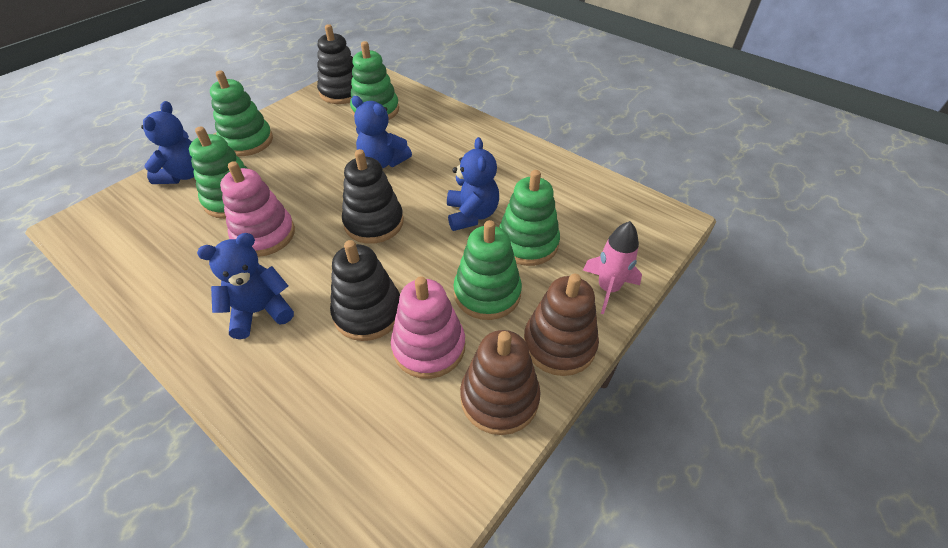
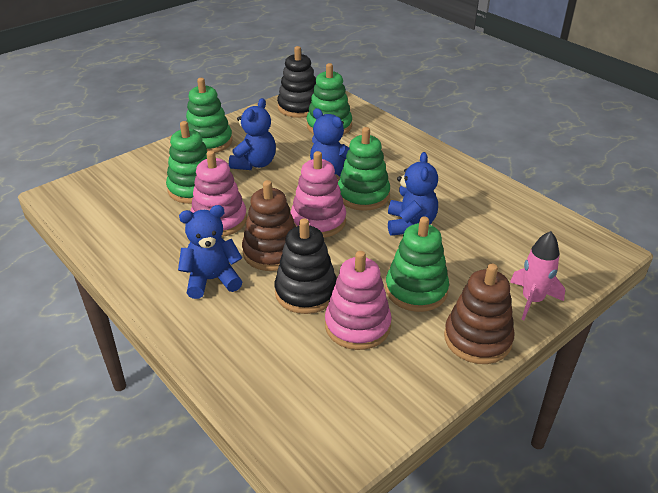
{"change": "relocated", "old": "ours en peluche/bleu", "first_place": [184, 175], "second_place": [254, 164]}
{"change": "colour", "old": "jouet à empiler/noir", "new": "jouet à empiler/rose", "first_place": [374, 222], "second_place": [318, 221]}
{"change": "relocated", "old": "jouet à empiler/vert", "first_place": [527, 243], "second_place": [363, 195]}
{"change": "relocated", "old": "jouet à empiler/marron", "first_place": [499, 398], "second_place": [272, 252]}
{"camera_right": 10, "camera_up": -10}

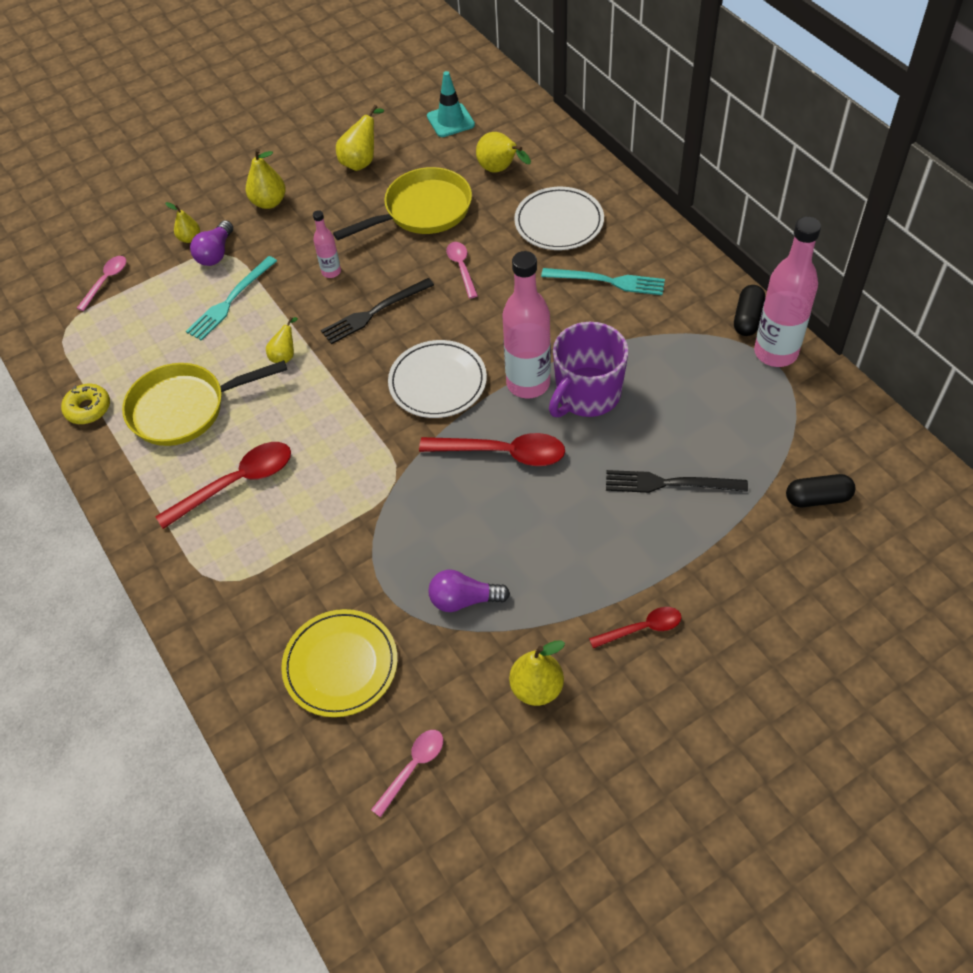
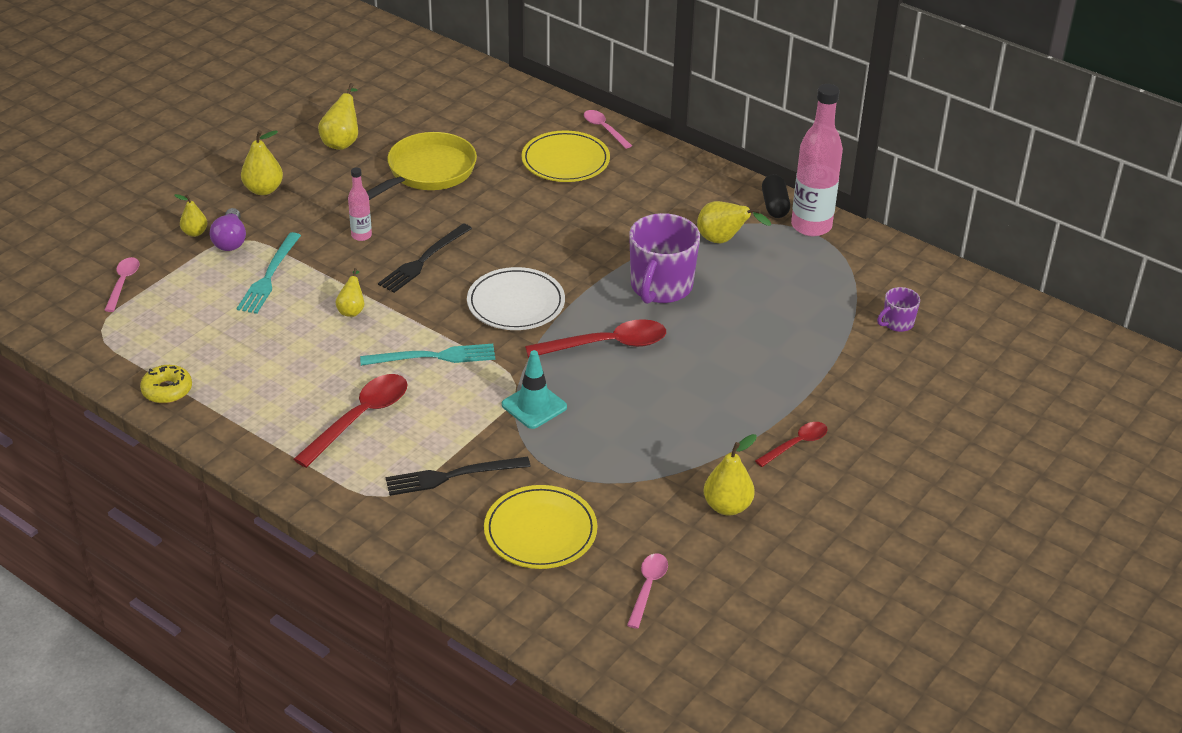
{"change": "relocated", "old": "cône de chantier/turquoise", "first_place": [450, 121], "second_place": [534, 406]}
{"change": "relocated", "old": "poire/jaune", "first_place": [500, 170], "second_place": [723, 241]}
{"change": "colour", "old": "assiette/blanc", "new": "assiette/jaune", "first_place": [559, 222], "second_place": [565, 161]}
{"change": "relocated", "old": "cuillère/rose", "first_place": [461, 267], "second_place": [604, 129]}
{"change": "missing", "old": "bouteille/rose", "first_place": [528, 383]}
{"change": "relocated", "old": "fourchette/turquoise", "first_place": [607, 281], "second_place": [433, 357]}
{"change": "missing", "old": "poêle/jaune", "first_place": [184, 408]}
{"change": "relocated", "old": "fourchette/noir", "first_place": [669, 483], "second_place": [452, 476]}
{"change": "exchanged", "old": "gélule/noir", "new": "tasse/violet", "first_place": [817, 498], "second_place": [897, 323]}
{"change": "missing", "old": "ampoule/violet", "first_place": [464, 599]}
{"camera_right": -25, "camera_up": -15}

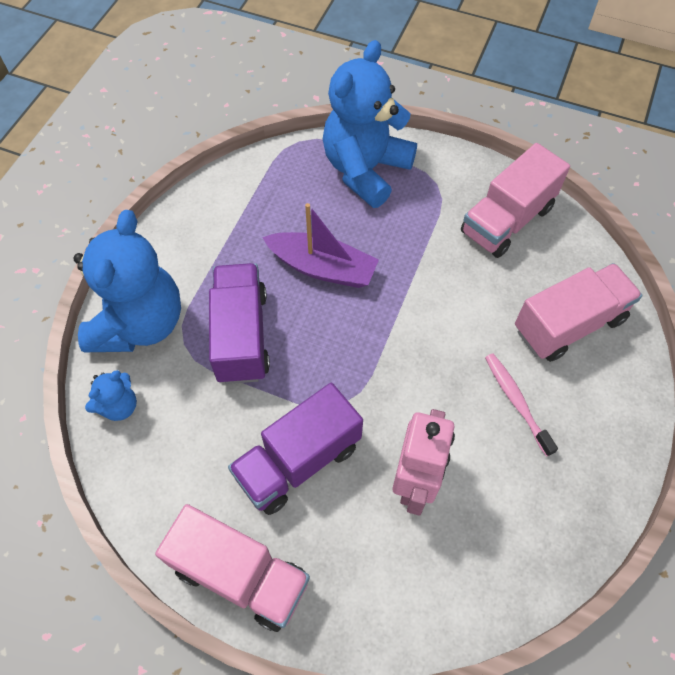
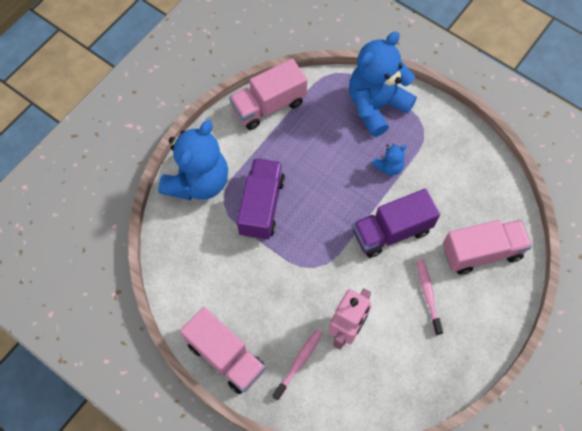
{"change": "relocated", "old": "camion/rose", "first_place": [507, 220], "second_place": [269, 105]}
{"change": "missing", "old": "bateau/violet", "first_place": [323, 268]}
{"change": "relocated", "old": "ours en peluche/bleu", "first_place": [119, 406], "second_place": [389, 167]}
{"change": "relocated", "old": "camion/violet", "first_place": [298, 461], "second_place": [391, 231]}
{"change": "appeared", "new": "brosse à dents/rose", "second_place": [299, 362]}
{"camera_right": 15, "camera_up": 5}

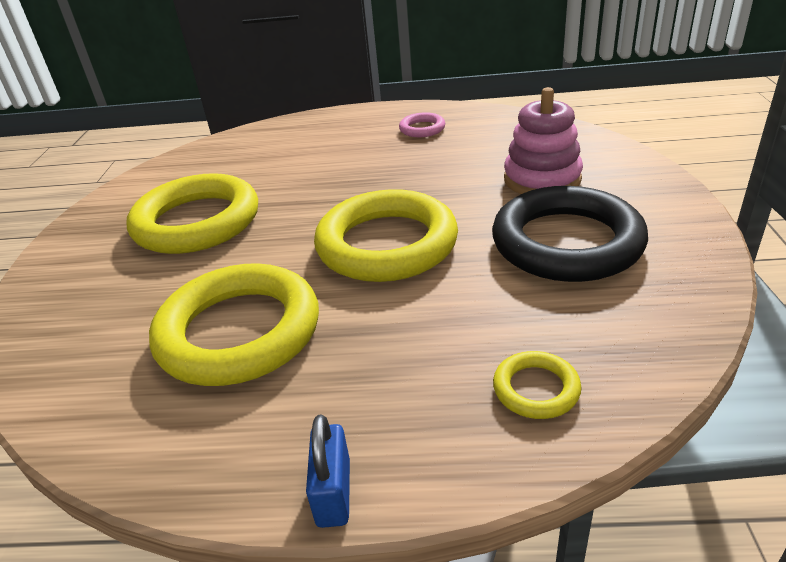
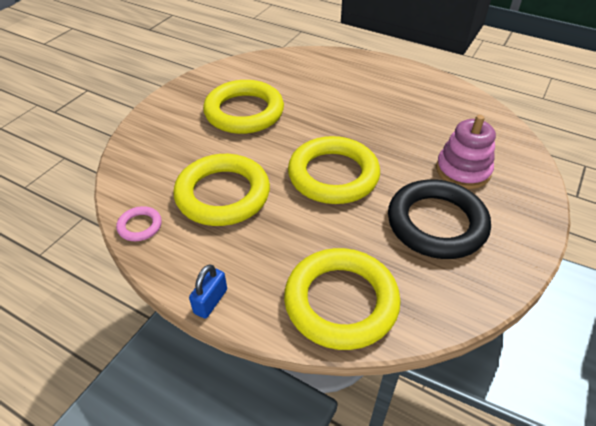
{"change": "relocated", "old": "anneau/rose", "first_place": [422, 129], "second_place": [140, 226]}
{"change": "size", "old": "anneau/jaune", "first_place": [536, 389], "second_place": [341, 302], "factor": 2.28}
{"camera_right": 25, "camera_up": 10}

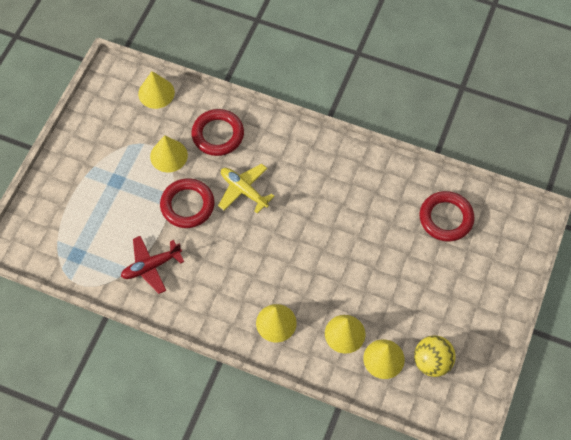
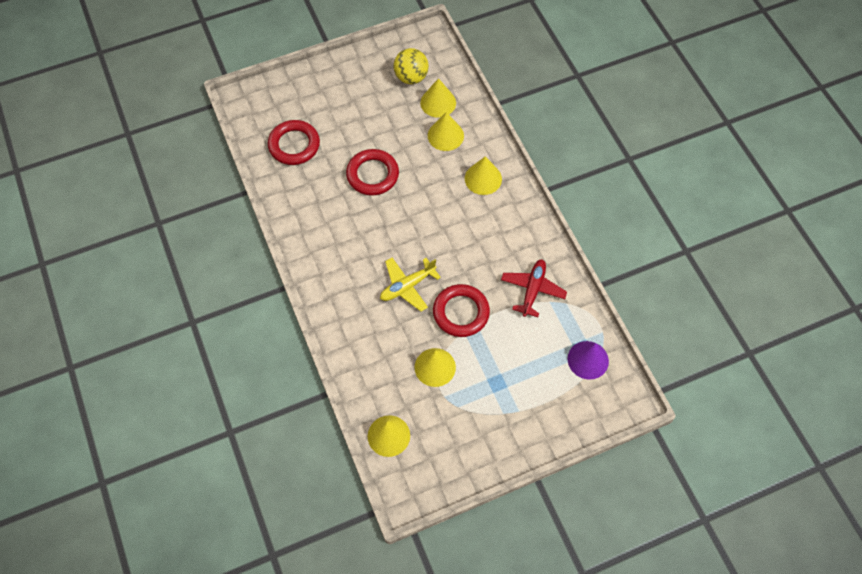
{"change": "relocated", "old": "anneau/rouge", "first_place": [218, 135], "second_place": [372, 175]}
{"change": "spun", "old": "avion/jaune", "first_place": [244, 190], "second_place": [407, 286], "degrees": 60}
{"change": "spun", "old": "avion/rouge", "first_place": [151, 266], "second_place": [532, 290], "degrees": -90}
{"change": "appeared", "new": "cône/violet", "second_place": [588, 360]}
{"camera_right": -135, "camera_up": 0}

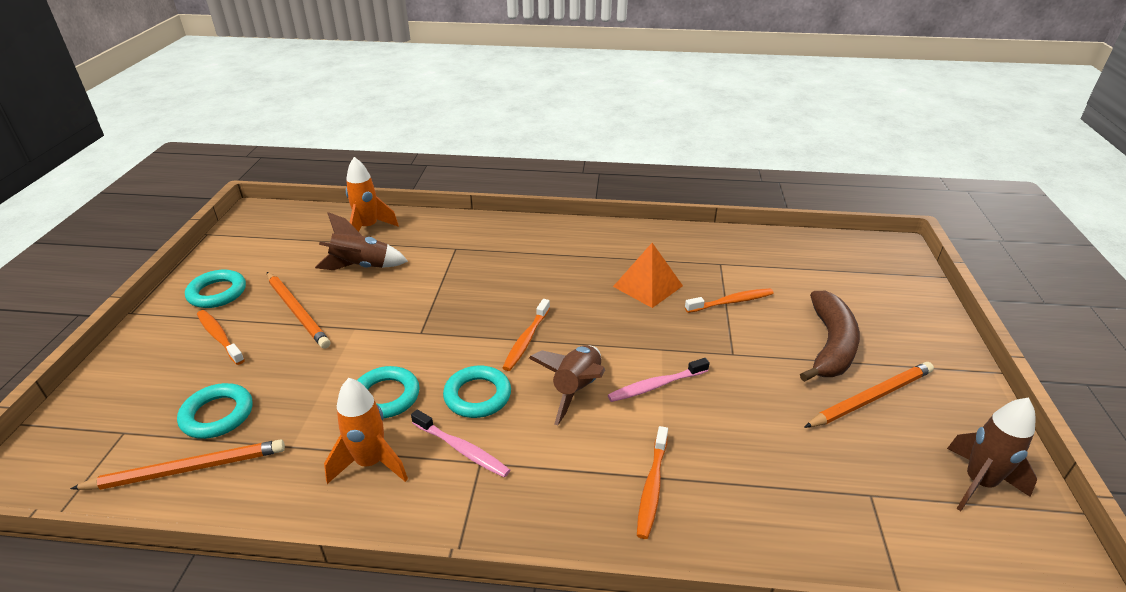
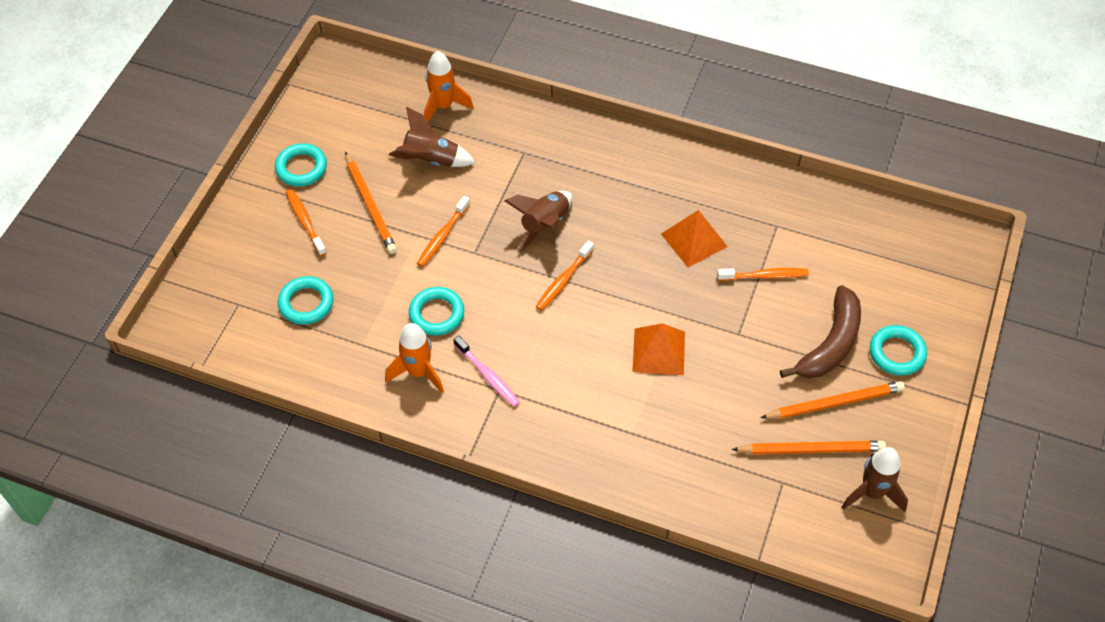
{"change": "relocated", "old": "fusée/marron", "first_place": [576, 389], "second_place": [544, 225]}
{"change": "exchanged", "old": "brosse à dents/rose", "new": "pyramide/orange", "first_place": [656, 385], "second_place": [658, 351]}
{"change": "relocated", "old": "anneau/turquoise", "first_place": [477, 396], "second_place": [897, 353]}
{"change": "relocated", "old": "brosse à dents/orange", "first_place": [652, 487], "second_place": [442, 236]}
{"change": "relocated", "old": "crayon/orange", "first_place": [188, 469], "second_place": [811, 449]}
{"camera_right": 15, "camera_up": 20}

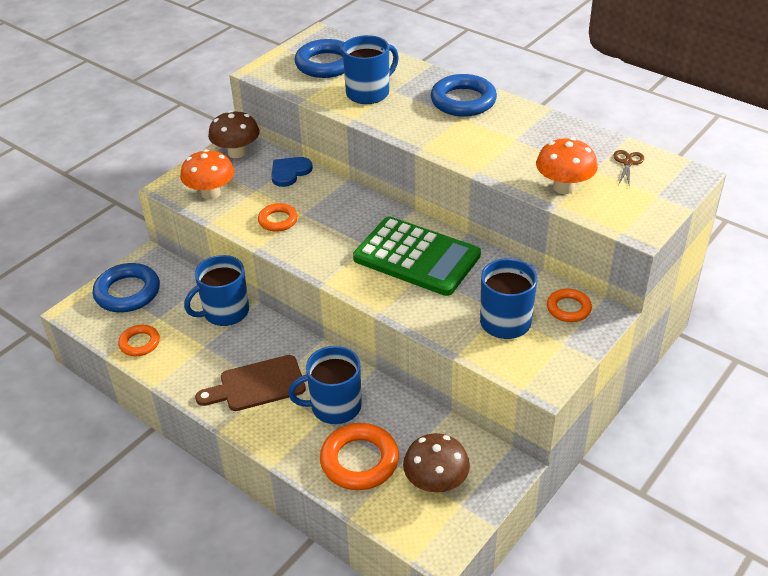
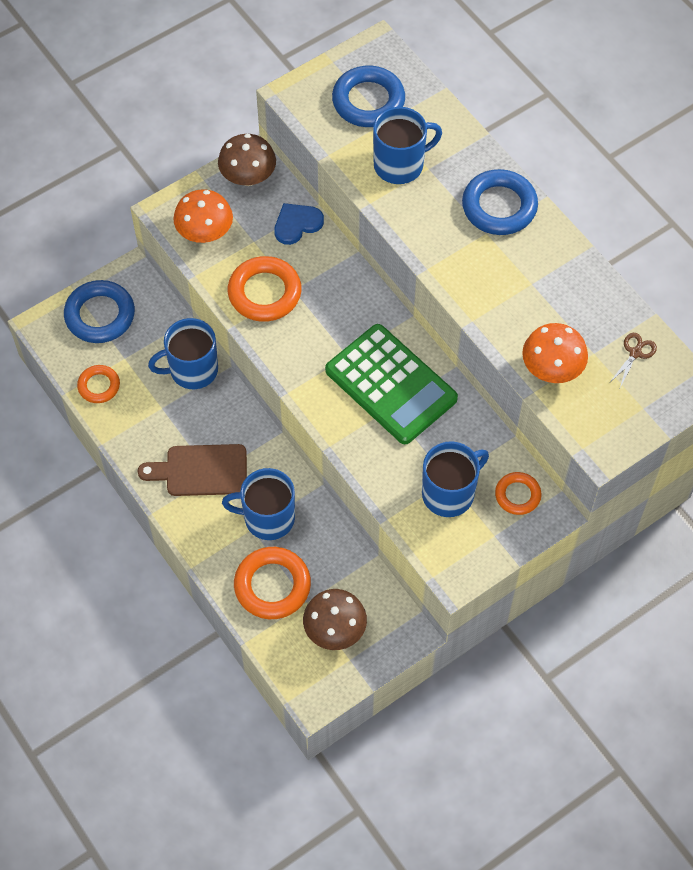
{"change": "size", "old": "anneau/orange", "first_place": [278, 220], "second_place": [264, 293], "factor": 1.7}
{"camera_right": 15, "camera_up": 20}

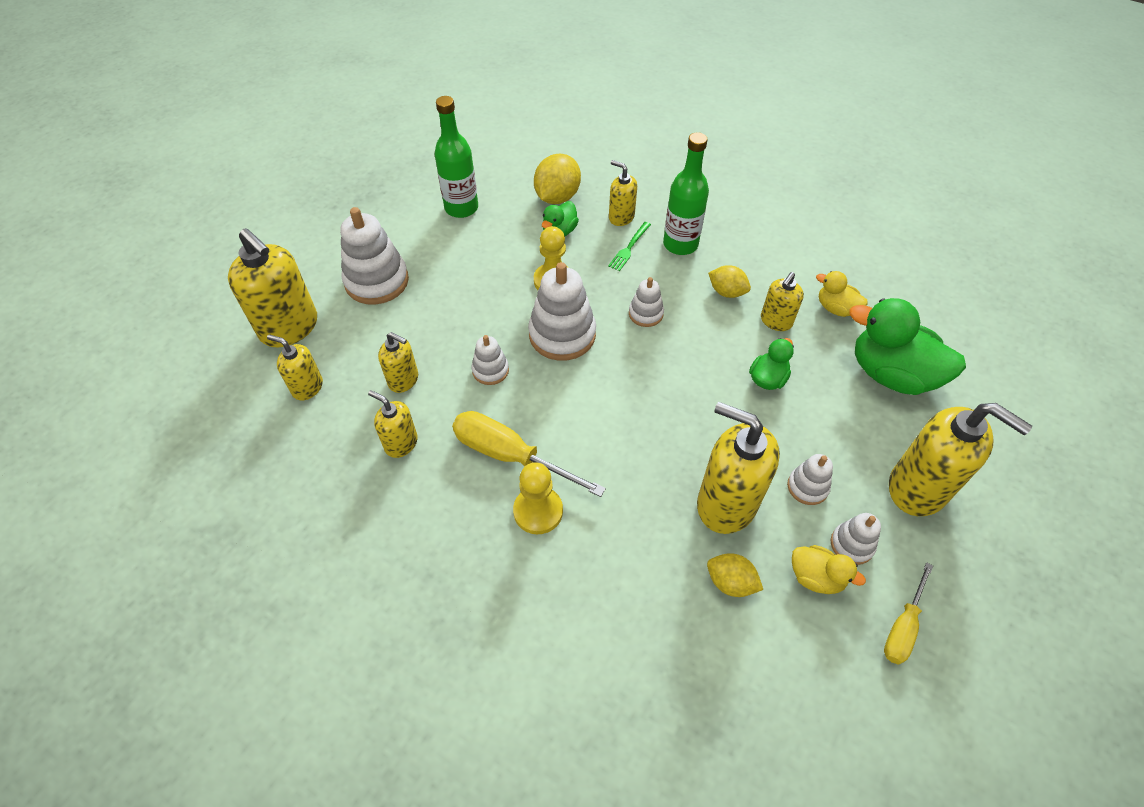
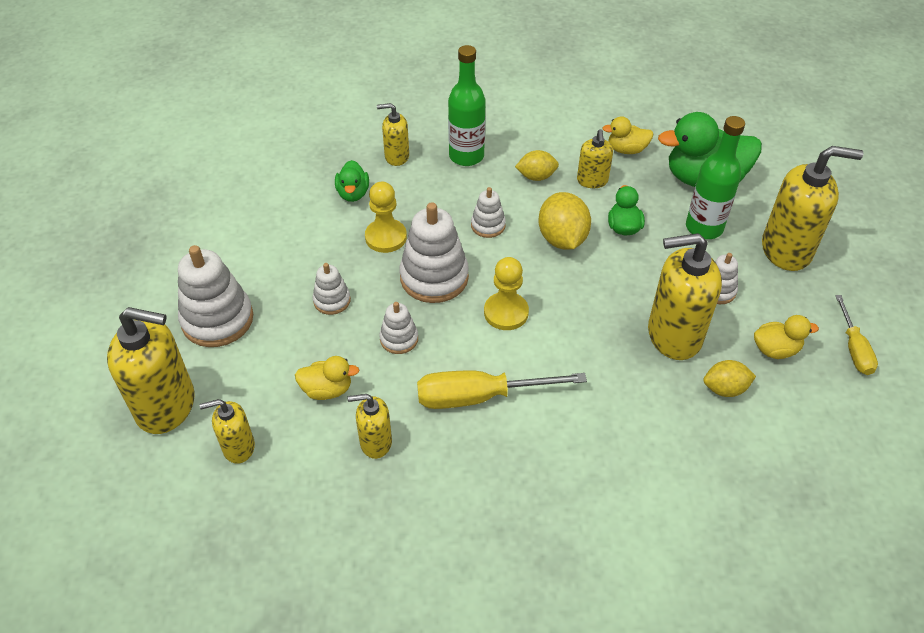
{"change": "relocated", "old": "bouteille/vert", "first_place": [461, 208], "second_place": [704, 228]}
{"change": "relocated", "old": "citron/jaune", "first_place": [557, 197], "second_place": [562, 239]}
{"change": "missing", "old": "fourchette/vert", "first_place": [629, 248]}
{"change": "exchanged", "old": "distributeur de savon/jaune", "new": "canard/jaune", "first_place": [403, 380], "second_place": [327, 390]}
{"change": "relocated", "old": "pion/jaune", "first_place": [538, 511], "second_place": [506, 312]}
{"change": "relocated", "old": "jouet à empiler/blanc", "first_place": [851, 545], "second_place": [332, 300]}
{"camera_right": -35, "camera_up": -5}

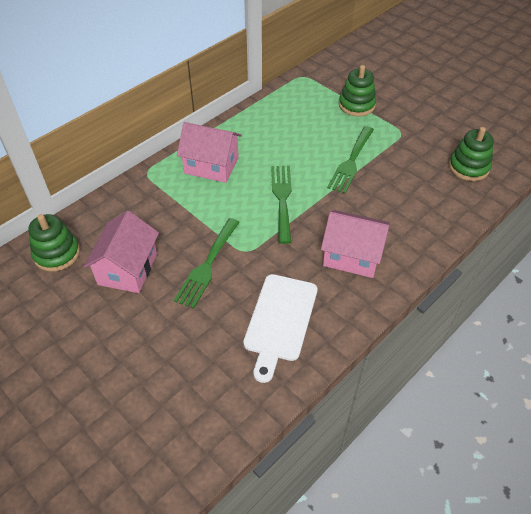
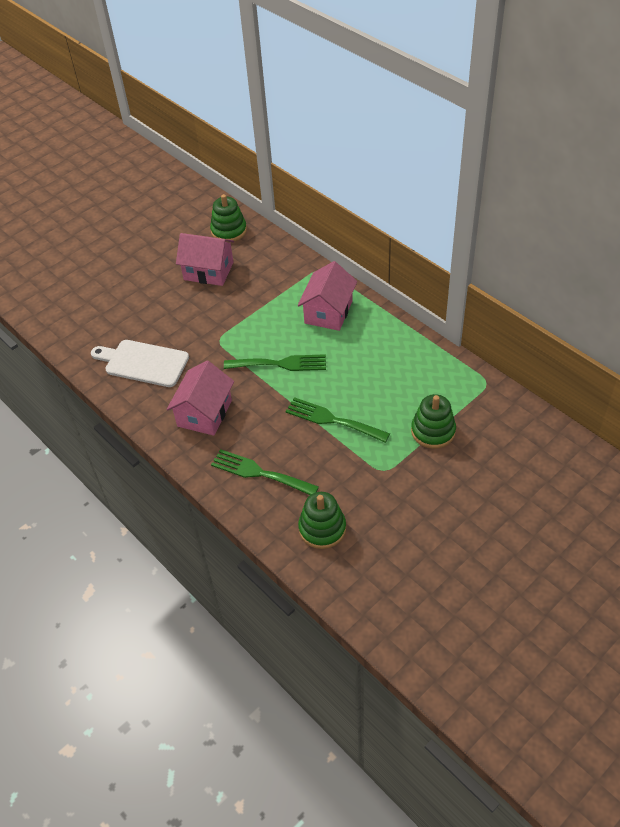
{"change": "relocated", "old": "fourchette/vert", "first_place": [207, 265], "second_place": [259, 473]}
{"camera_right": 95, "camera_up": 0}

